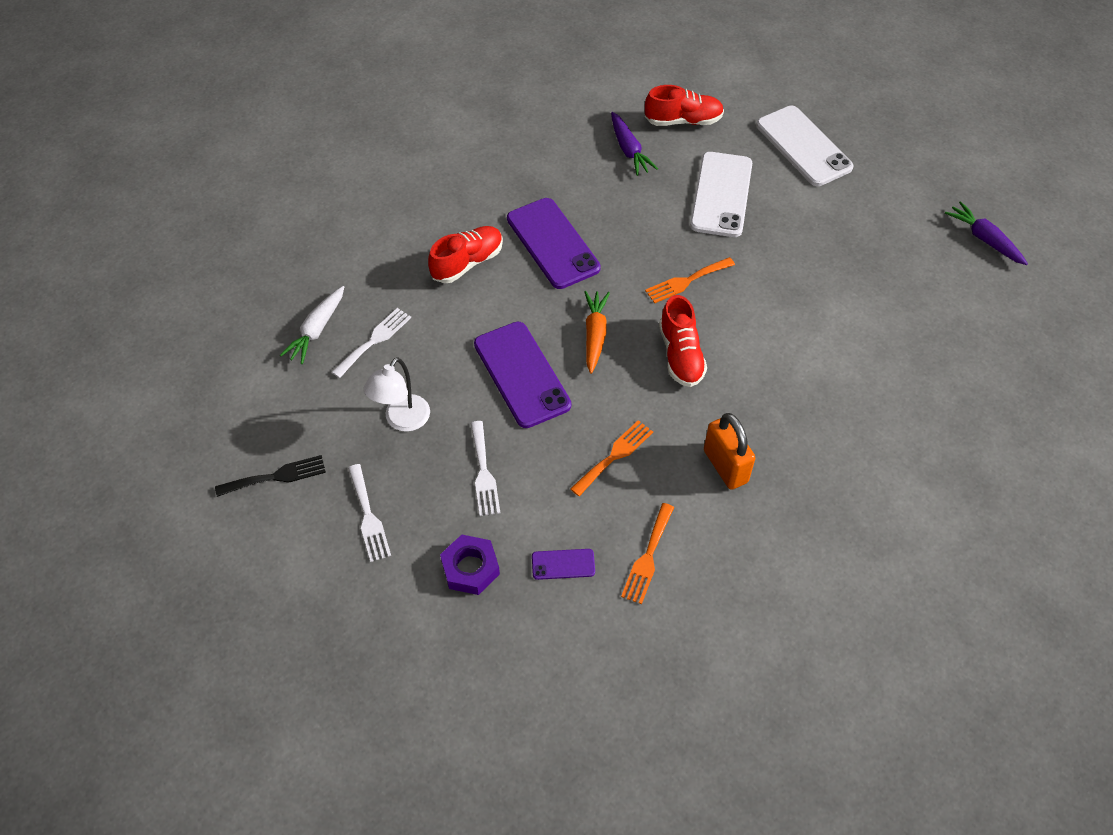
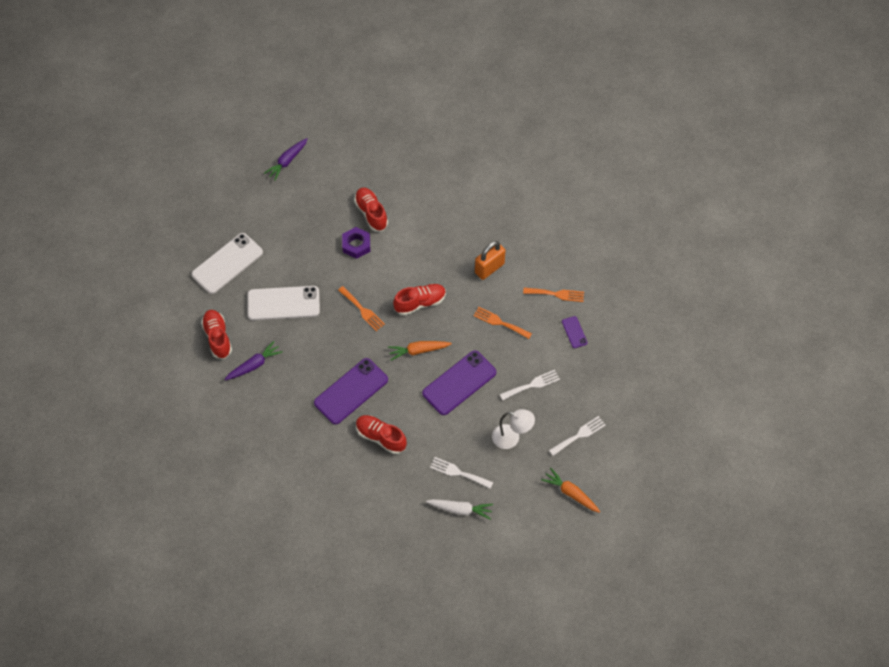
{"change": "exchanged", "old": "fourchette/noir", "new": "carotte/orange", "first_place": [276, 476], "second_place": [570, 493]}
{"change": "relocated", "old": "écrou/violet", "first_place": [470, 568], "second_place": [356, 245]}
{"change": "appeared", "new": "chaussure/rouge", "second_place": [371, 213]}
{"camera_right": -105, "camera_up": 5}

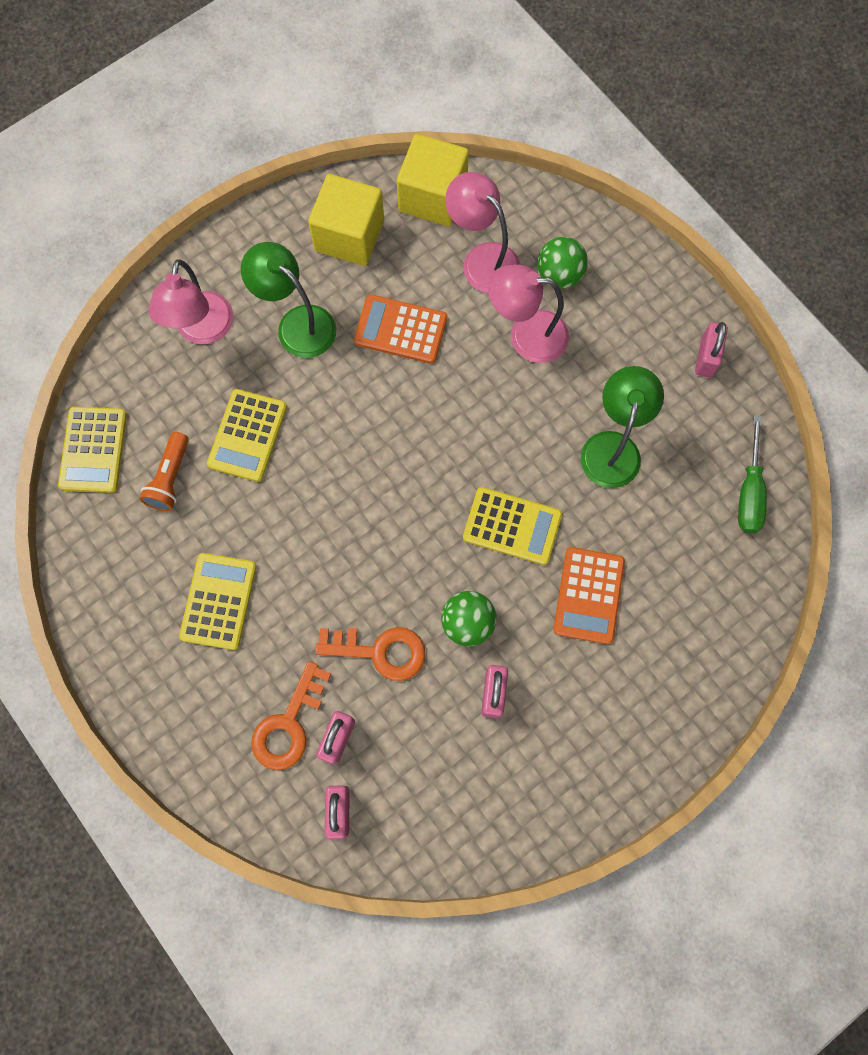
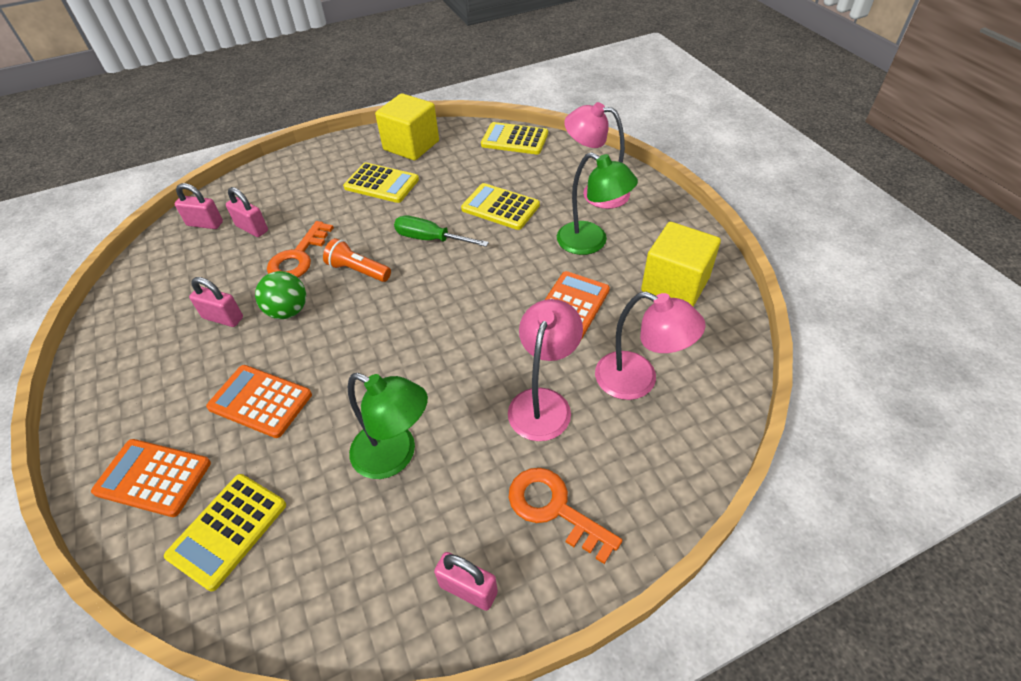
{"change": "relocated", "old": "cube/jaune", "first_place": [432, 197], "second_place": [411, 145]}
{"change": "spun", "old": "lampe/rose", "first_place": [482, 259], "second_place": [638, 380], "degrees": 60}
{"change": "missing", "old": "balle/vert", "first_place": [559, 275]}
{"change": "spun", "old": "lampe/vert", "first_place": [297, 323], "second_place": [591, 243], "degrees": 75}
{"change": "relocated", "old": "tournevis/vert", "first_place": [749, 491], "second_place": [431, 239]}
{"change": "relocated", "old": "lampe de poche/orange", "first_place": [170, 478], "second_place": [358, 271]}
{"change": "relocated", "old": "calculatrice/jaune", "first_place": [512, 526], "second_place": [227, 530]}
{"change": "relocated", "old": "clé/orange", "first_place": [289, 724], "second_place": [554, 509]}
{"change": "appeared", "new": "calculatrice/orange", "second_place": [153, 477]}
{"camera_right": 105, "camera_up": -25}

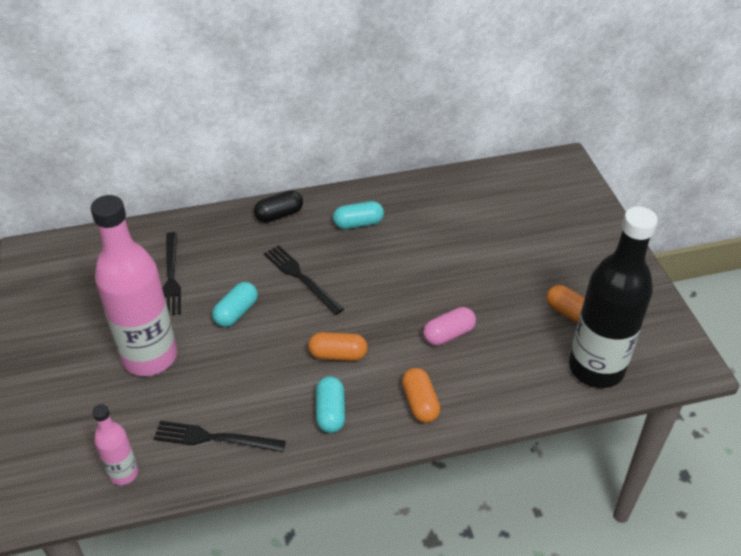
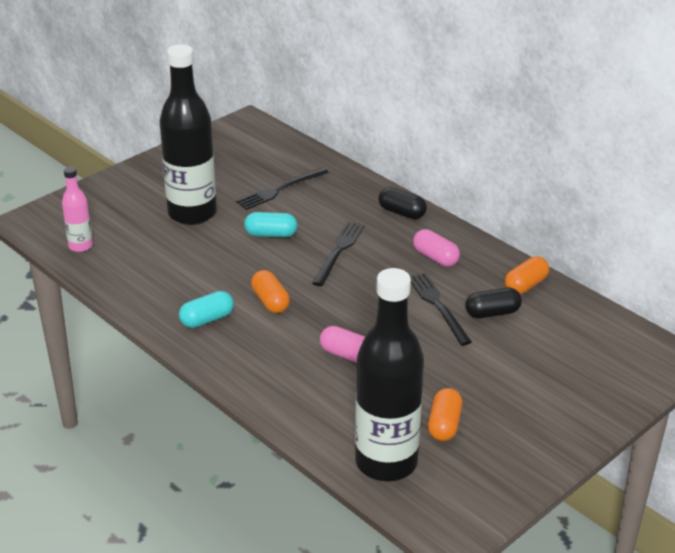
{"change": "colour", "old": "bouteille/rose", "new": "bouteille/noir", "first_place": [150, 357], "second_place": [192, 213]}
{"change": "colour", "old": "gélule/turquoise", "new": "gélule/rose", "first_place": [358, 223], "second_place": [435, 257]}
{"change": "relocated", "old": "gélule/orange", "first_place": [420, 403], "second_place": [525, 285]}
{"change": "relocated", "old": "fourchette/noir", "first_place": [214, 438], "second_place": [438, 306]}
{"change": "appeared", "new": "gélule/noir", "second_place": [492, 313]}
{"camera_right": 60, "camera_up": -10}

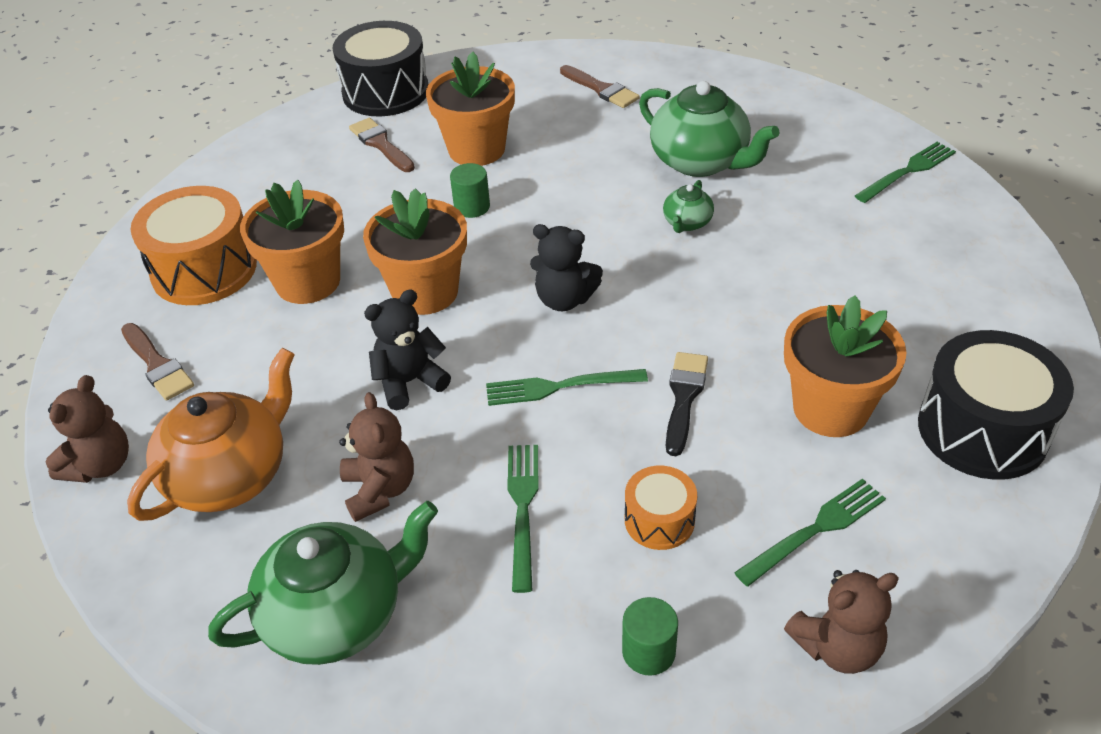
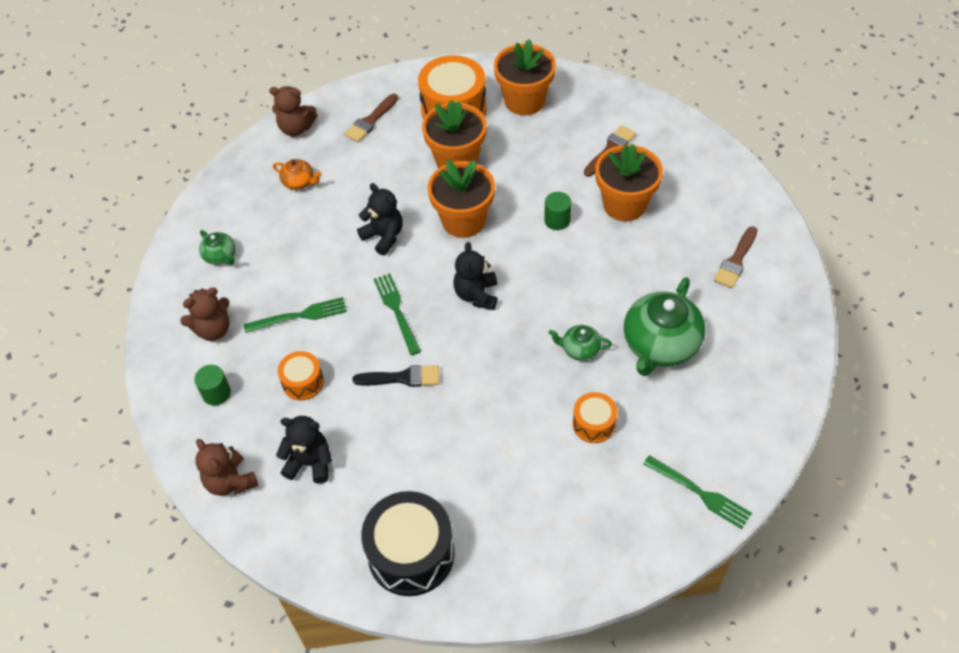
{"change": "missing", "old": "tambour/noir", "first_place": [385, 92]}
{"change": "relocated", "old": "pot de fleurs/orange", "first_place": [830, 409], "second_place": [524, 101]}
{"change": "size", "old": "théière/orange", "first_place": [230, 475], "second_place": [299, 182], "factor": 0.48}
{"change": "relocated", "old": "ours en peluche/marron", "first_place": [380, 490], "second_place": [213, 329]}
{"change": "exchanged", "old": "fourchette/vert", "new": "ours en peluche/noir", "first_place": [815, 529], "second_place": [310, 462]}
{"change": "size", "old": "théière/vert", "first_place": [336, 615], "second_place": [220, 256], "factor": 0.48}
{"change": "appeared", "new": "tambour/orange", "second_place": [593, 424]}
{"camera_right": 75, "camera_up": 10}

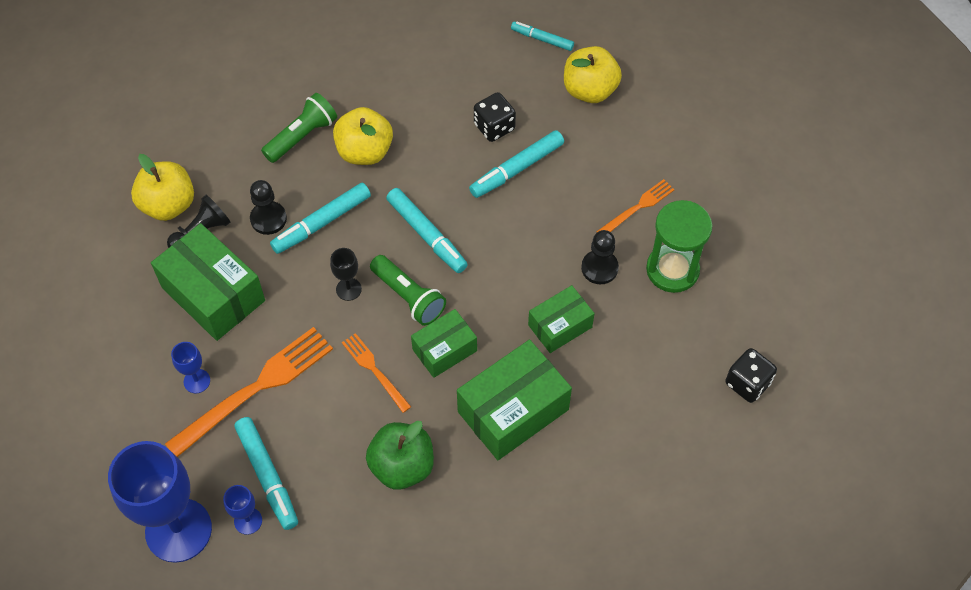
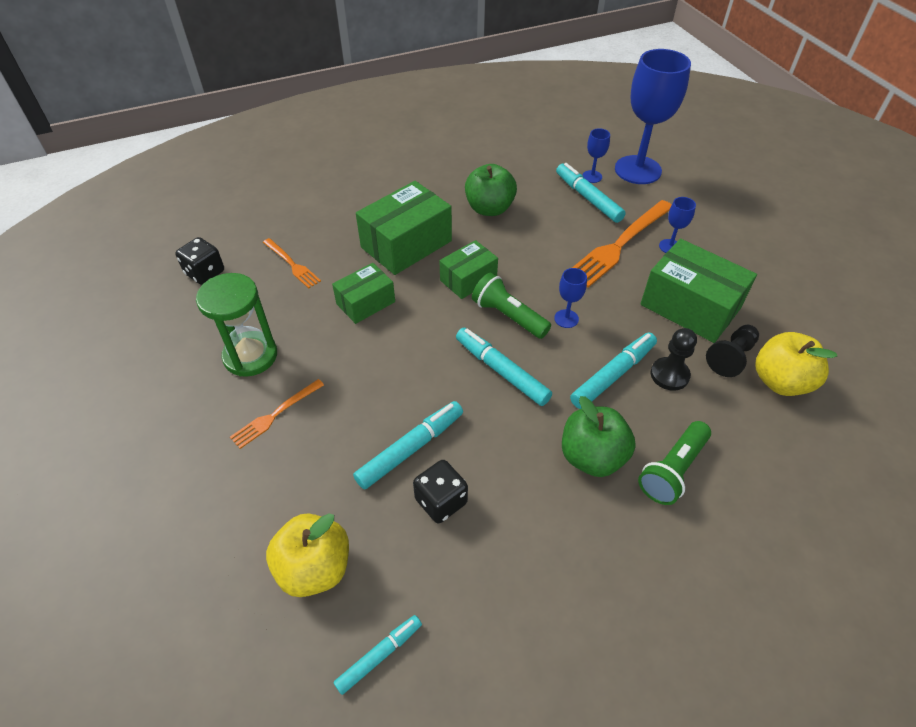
{"change": "spun", "old": "feutre/turquoise", "first_place": [542, 39], "second_place": [379, 655], "degrees": -60}
{"change": "colour", "old": "pomme/jaune", "new": "pomme/vert", "first_place": [364, 151], "second_place": [592, 457]}
{"change": "missing", "old": "pion/noir", "first_place": [599, 268]}
{"change": "colour", "old": "verre à pied/noir", "new": "verre à pied/bleu", "first_place": [348, 289], "second_place": [566, 318]}
{"change": "relocated", "old": "fourchette/orange", "first_place": [374, 370], "second_place": [292, 264]}
{"camera_right": 175, "camera_up": -10}

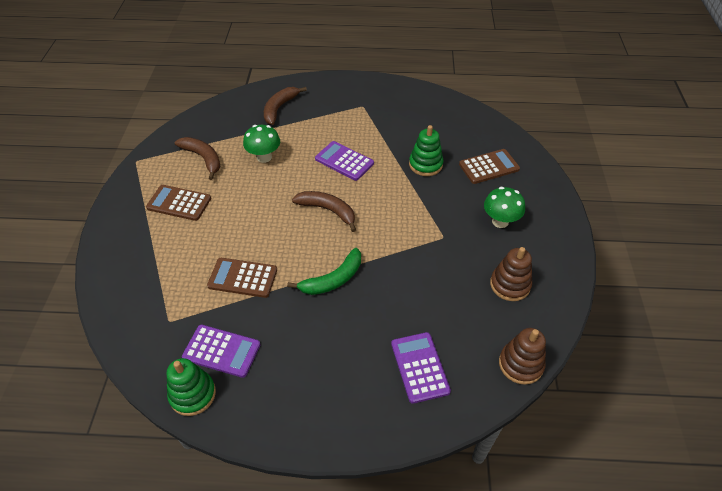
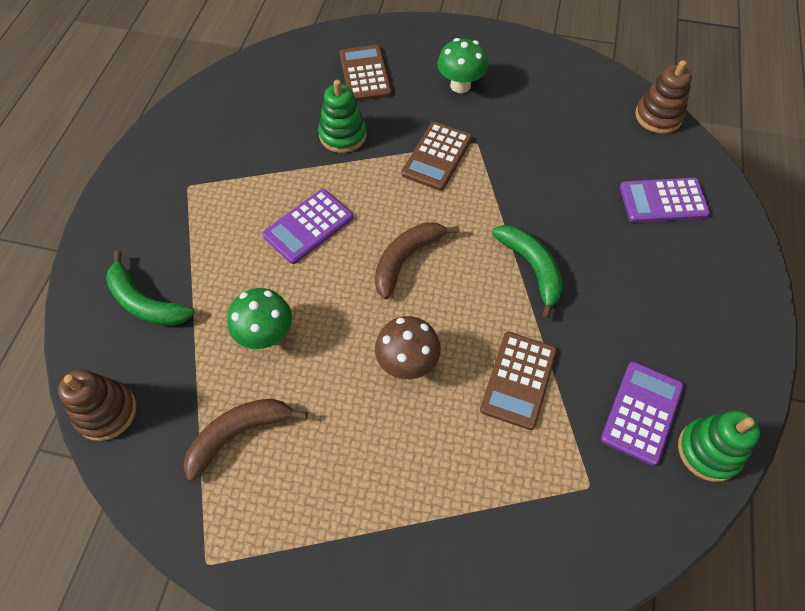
{"change": "colour", "old": "banane/marron", "new": "banane/vert", "first_place": [279, 108], "second_place": [145, 302]}
{"change": "relocated", "old": "calculatrice/marron", "first_place": [179, 203], "second_place": [437, 156]}
{"change": "relocated", "old": "jouet à empiler/marron", "first_place": [510, 285], "second_place": [106, 412]}
{"change": "appeared", "new": "champignon/marron", "second_place": [407, 363]}
{"camera_right": -80, "camera_up": 10}

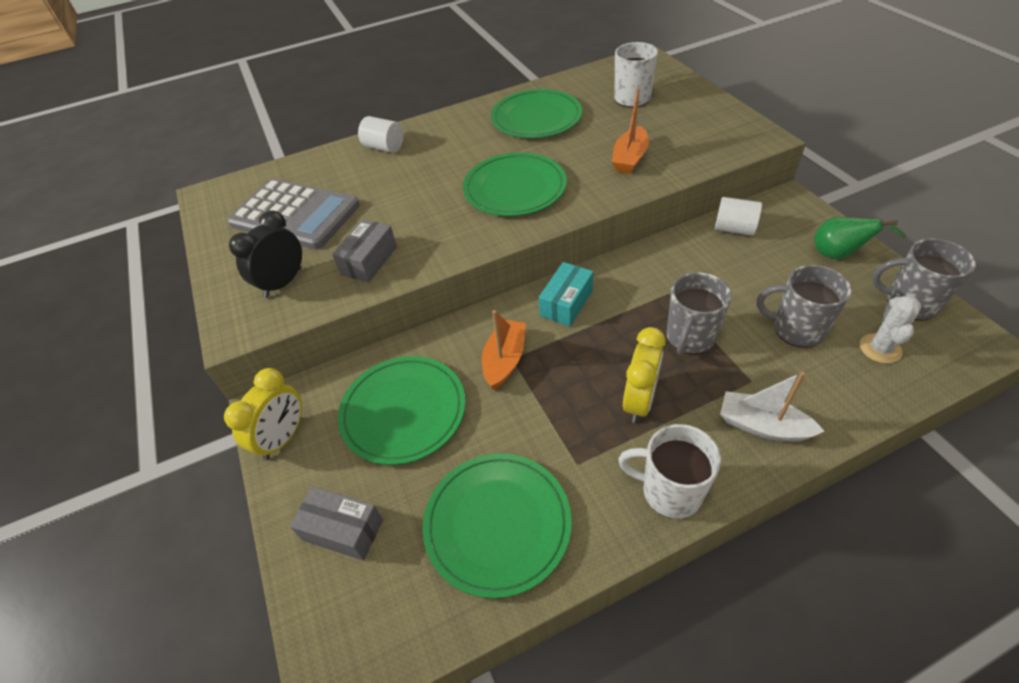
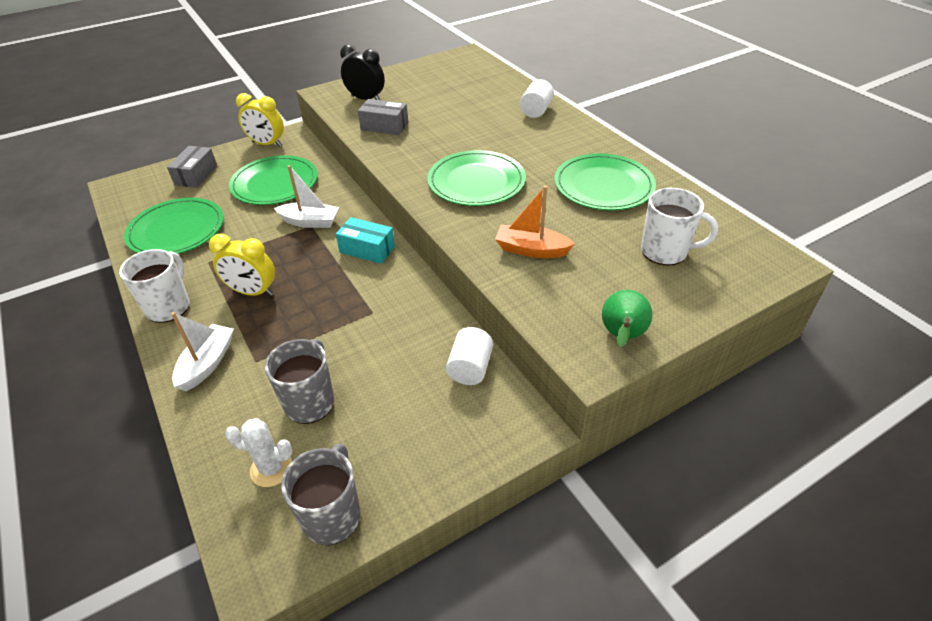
{"change": "missing", "old": "calculatrice/gris", "first_place": [295, 215]}
{"change": "relocated", "old": "poire/vert", "first_place": [838, 254], "second_place": [622, 336]}
{"change": "missing", "old": "tasse/gris", "first_place": [689, 338]}
{"change": "colour", "old": "bateau/orange", "new": "bateau/blanc", "first_place": [504, 360], "second_place": [310, 222]}
{"camera_right": 80, "camera_up": -5}

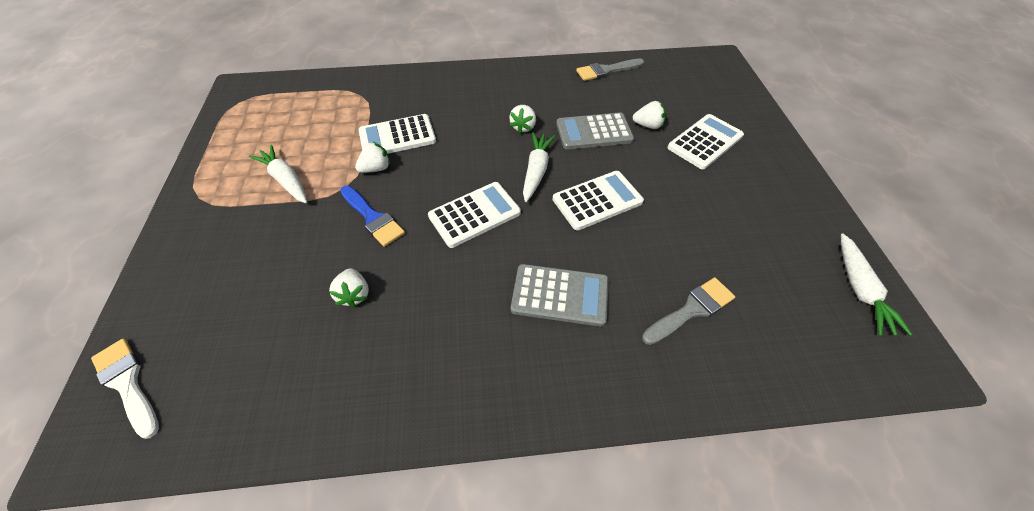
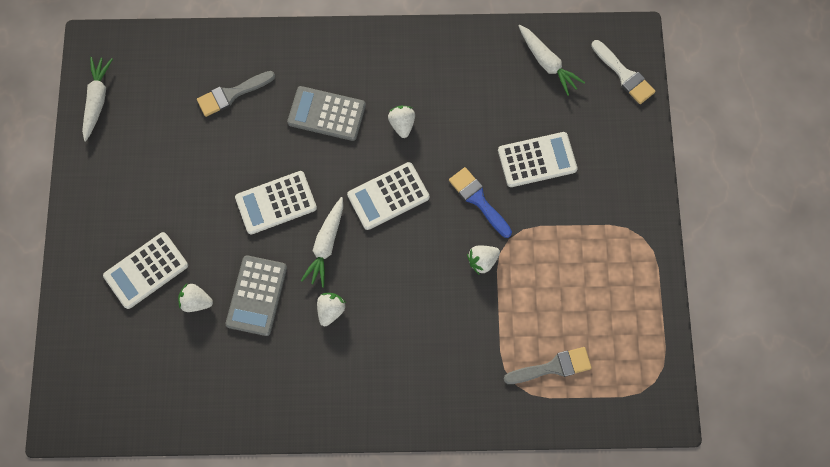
{"change": "relocated", "old": "pinceau/gris", "first_place": [606, 71], "second_place": [552, 367]}
{"change": "spun", "old": "calculatrice/gris", "first_place": [594, 132], "second_place": [257, 295], "degrees": 105}
{"change": "relocated", "old": "calculatrice/blanc", "first_place": [397, 137], "second_place": [537, 160]}
{"change": "relocated", "old": "carotte/blanc", "first_place": [286, 180], "second_place": [547, 63]}
{"change": "relocated", "old": "fraise/blanc", "first_place": [354, 294], "second_place": [402, 124]}
{"camera_right": -175, "camera_up": 20}

